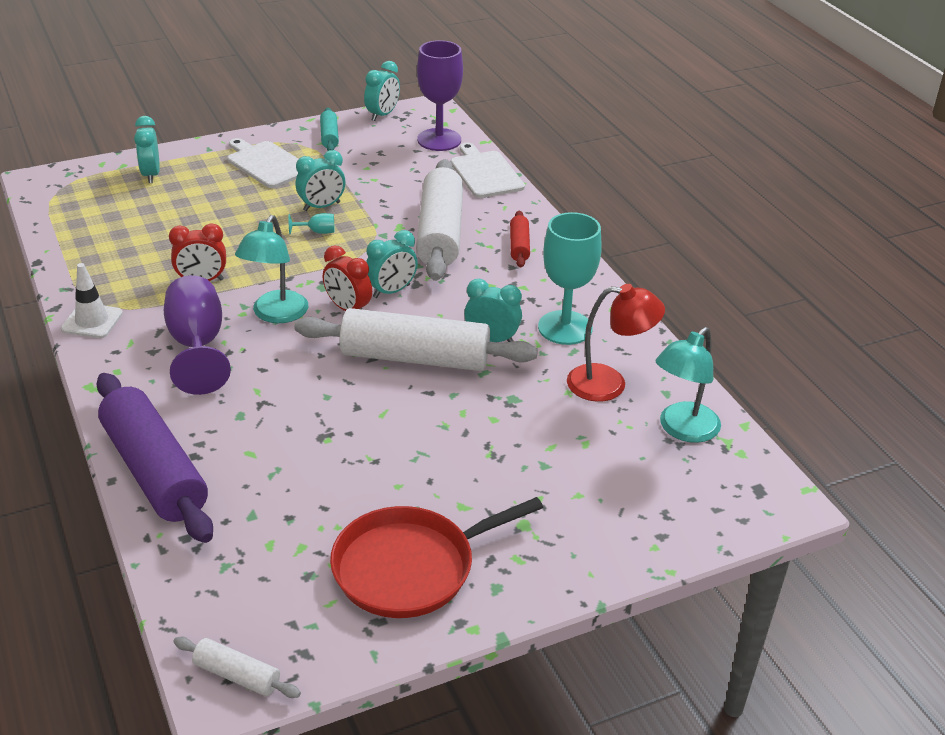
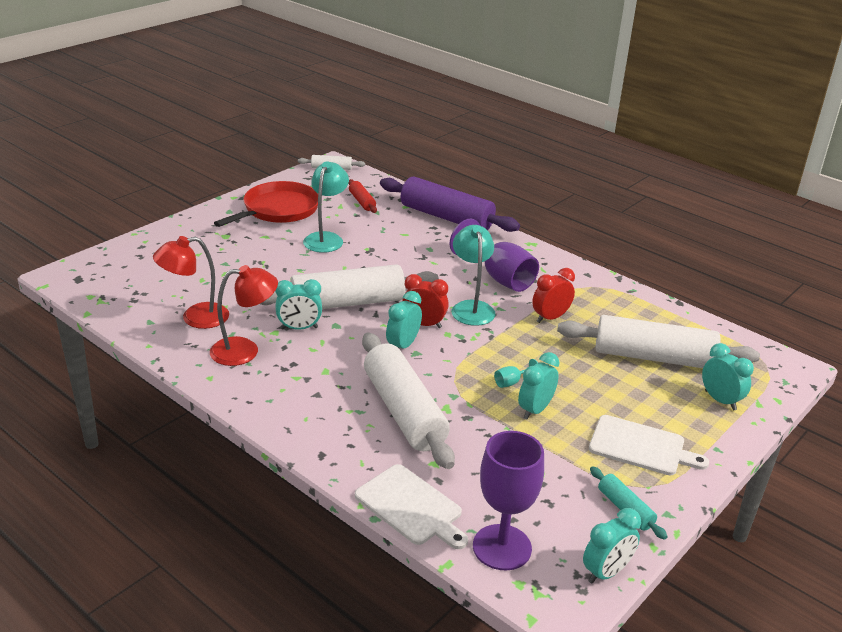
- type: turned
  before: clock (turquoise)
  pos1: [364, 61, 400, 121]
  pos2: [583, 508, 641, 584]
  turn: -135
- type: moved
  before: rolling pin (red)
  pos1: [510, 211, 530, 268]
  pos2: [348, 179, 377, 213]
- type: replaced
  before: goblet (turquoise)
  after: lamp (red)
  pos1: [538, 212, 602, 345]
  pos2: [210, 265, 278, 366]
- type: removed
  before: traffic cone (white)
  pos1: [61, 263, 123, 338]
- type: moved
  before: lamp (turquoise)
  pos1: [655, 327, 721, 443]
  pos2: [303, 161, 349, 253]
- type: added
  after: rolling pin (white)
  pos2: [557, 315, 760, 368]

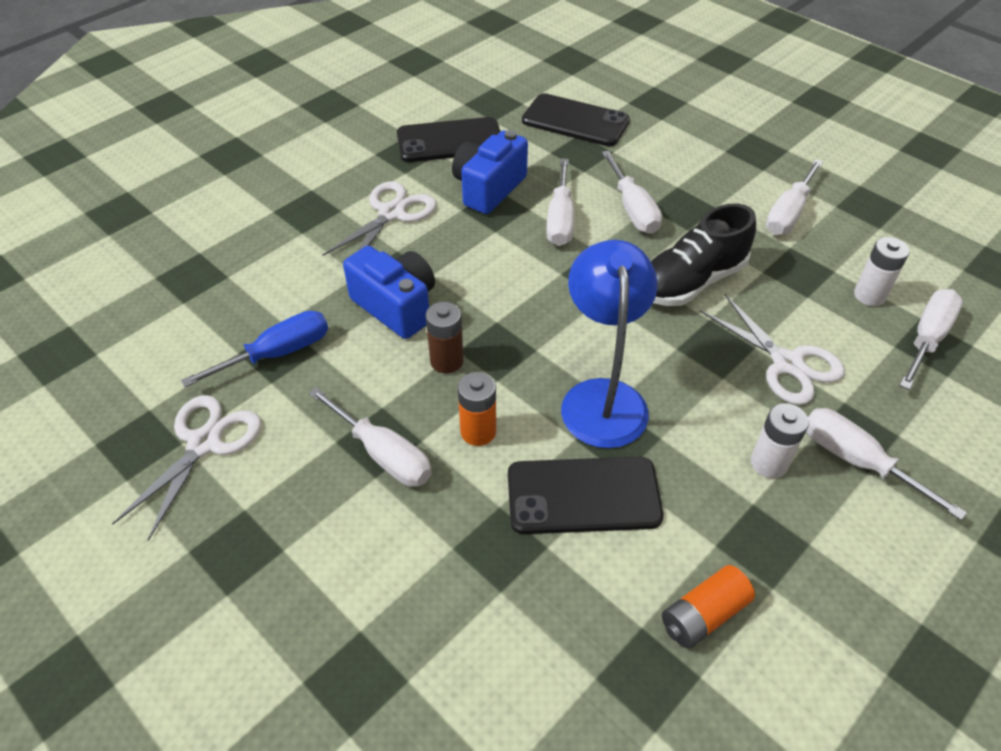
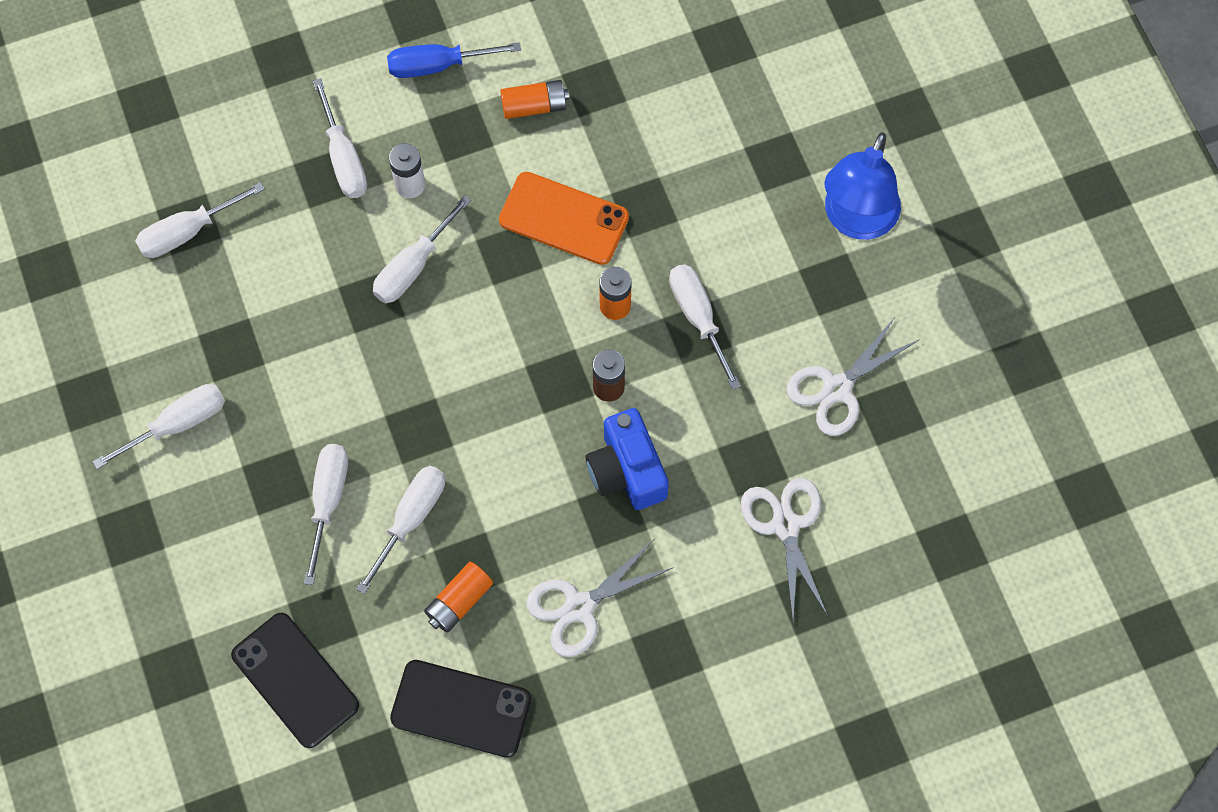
- type: replaced
  before: camera (blue)
  after: battery (orange)
  pos1: [452, 130, 528, 214]
  pos2: [424, 562, 493, 633]
- type: removed
  before: shoe (black)
  pos1: [651, 203, 756, 306]
- type: removed
  before: battery (white)
  pos1: [854, 237, 910, 306]
- type: moved
  before: lamp (blue)
  pos1: [561, 240, 658, 448]
  pos2: [824, 132, 901, 240]
- type: moved
  before: scissors (white)
  pos1: [700, 294, 845, 405]
  pos2: [741, 478, 828, 620]
- type: moved
  before: screwdriver (blue)
  pos1: [181, 311, 328, 387]
  pos2: [387, 42, 521, 78]
- type: recoloured
  before: phone (black)
  after: phone (orange)
  pos1: [508, 457, 663, 534]
  pos2: [499, 172, 629, 265]
- type: added
  after: screwdriver (white)
  pos2: [373, 195, 471, 303]

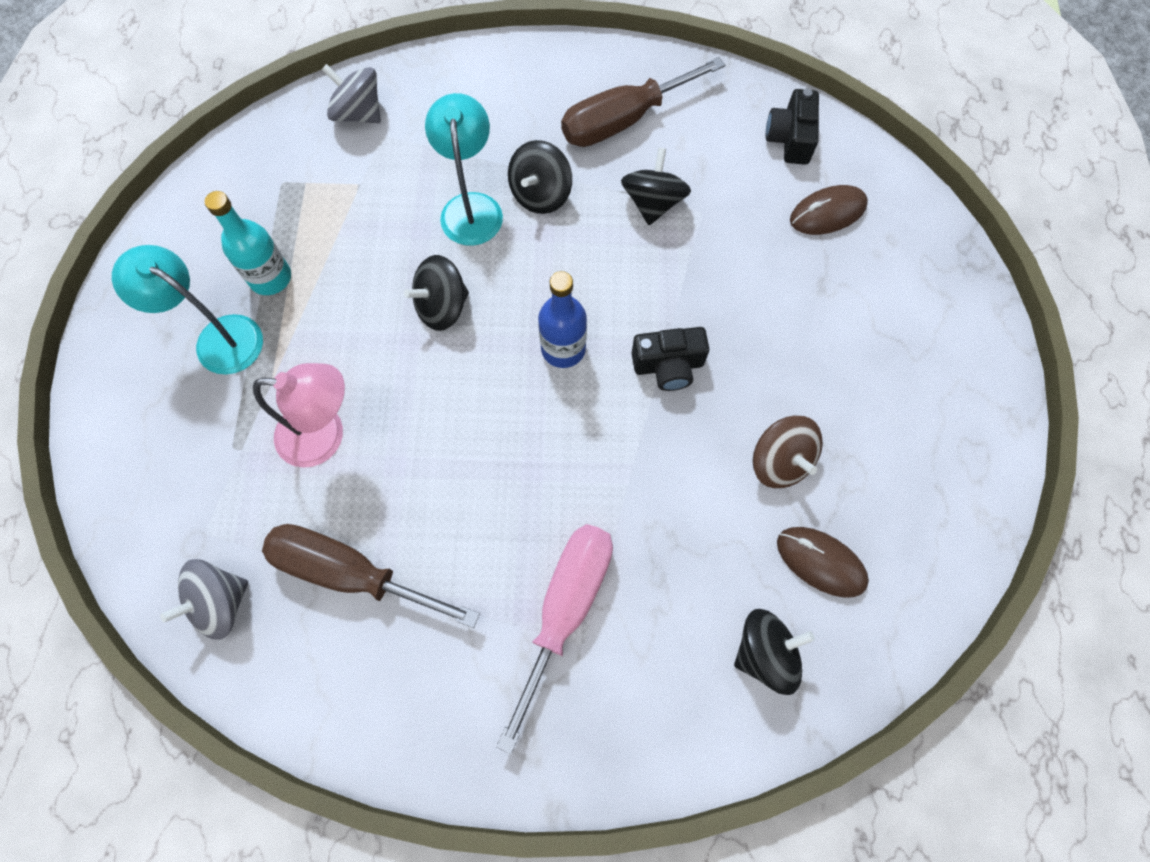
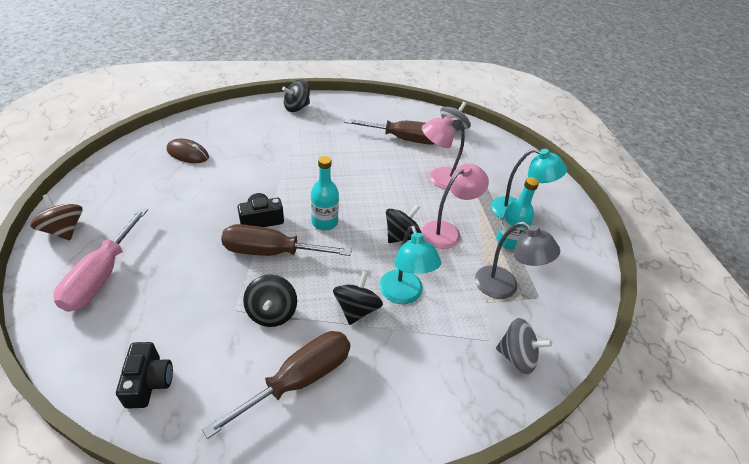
- type: removed
  before: mouse (brown)
  pos1: [790, 185, 868, 235]
- type: recoloured
  before: bottle (blue)
  after: bottle (turquoise)
  pos1: [538, 271, 587, 368]
  pos2: [311, 156, 339, 230]
- type: moved
  before: spinning top (brown)
  pos1: [753, 416, 823, 488]
  pos2: [31, 194, 83, 240]
- type: moved
  before: screwdriver (pink)
  pos1: [496, 524, 613, 754]
  pos2: [54, 207, 148, 312]
- type: moved
  before: spinning top (black)
  pos1: [734, 609, 815, 695]
  pos2: [282, 80, 310, 112]
- type: added
  after: lamp (pink)
  pos2: [422, 164, 489, 249]
- type: added
  after: lamp (grey)
  pos2: [475, 222, 560, 299]
- type: added
  after: screwdriver (brown)
  pos2: [221, 224, 352, 256]

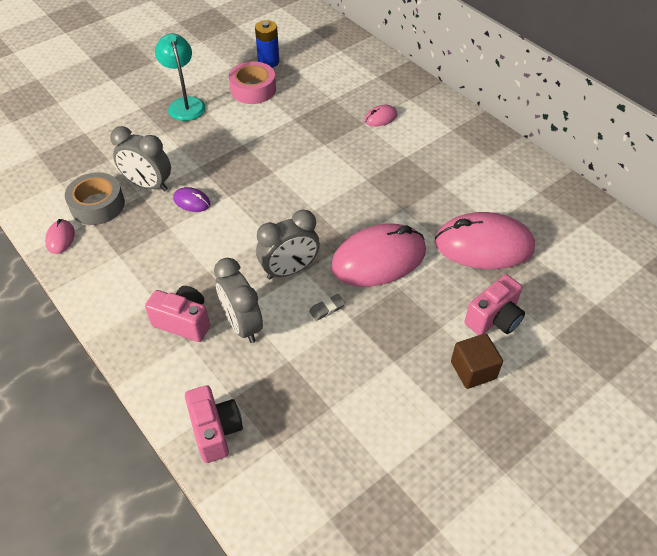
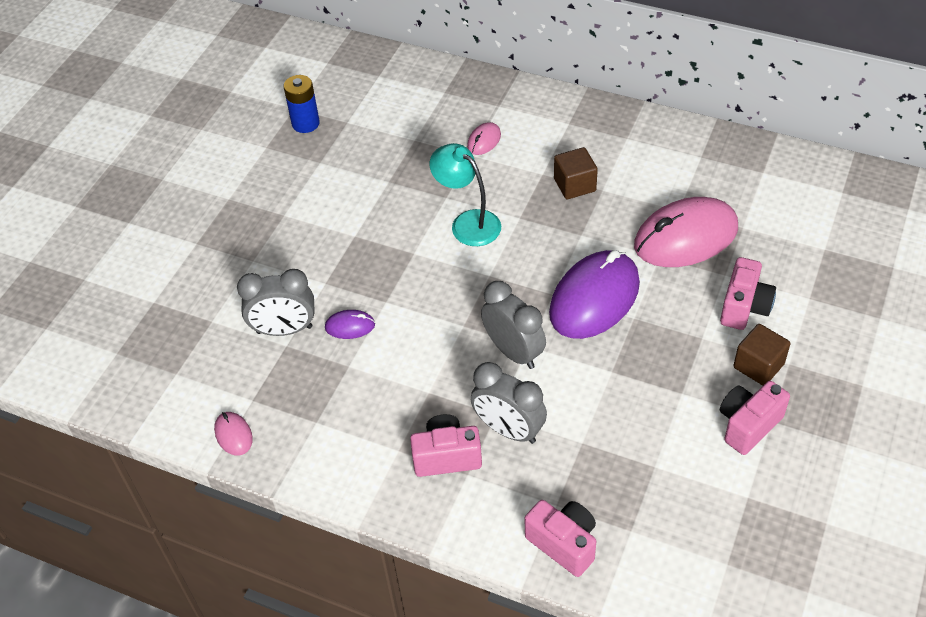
- type: moved
  before: lamp (turquoise)
  pos1: [155, 33, 206, 121]
  pos2: [430, 143, 501, 246]
- type: removed
  before: tape (pink)
  pos1: [229, 61, 276, 104]
- type: removed
  before: tape (grey)
  pos1: [65, 172, 125, 225]
- type: turned
  before: clock (grey)
  pos1: [256, 210, 320, 280]
  pos2: [481, 281, 546, 369]
  turn: -75
- type: recoloured
  before: mouse (pink)
  after: mouse (purple)
  pos1: [331, 223, 426, 287]
  pos2: [549, 250, 640, 339]
- type: removed
  before: eraser (grey)
  pos1: [309, 294, 345, 321]
- type: added
  after: cube (brown)
  pos2: [554, 147, 598, 199]
- type: added
  after: camera (pink)
  pos2: [720, 381, 790, 455]

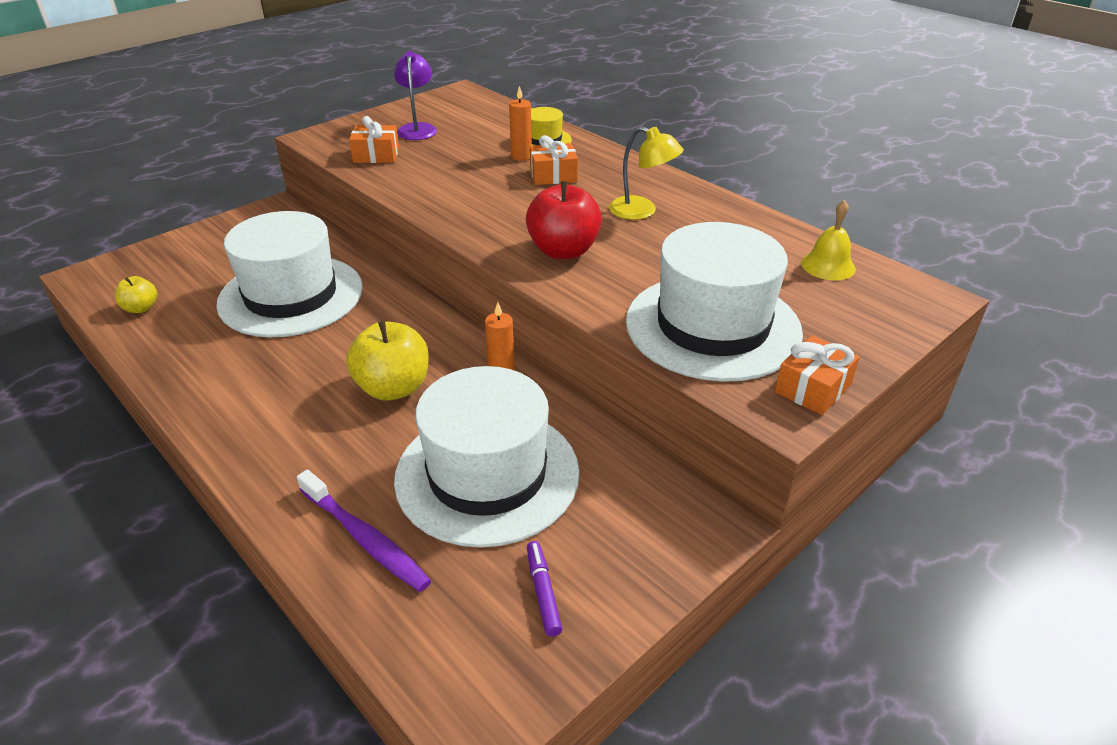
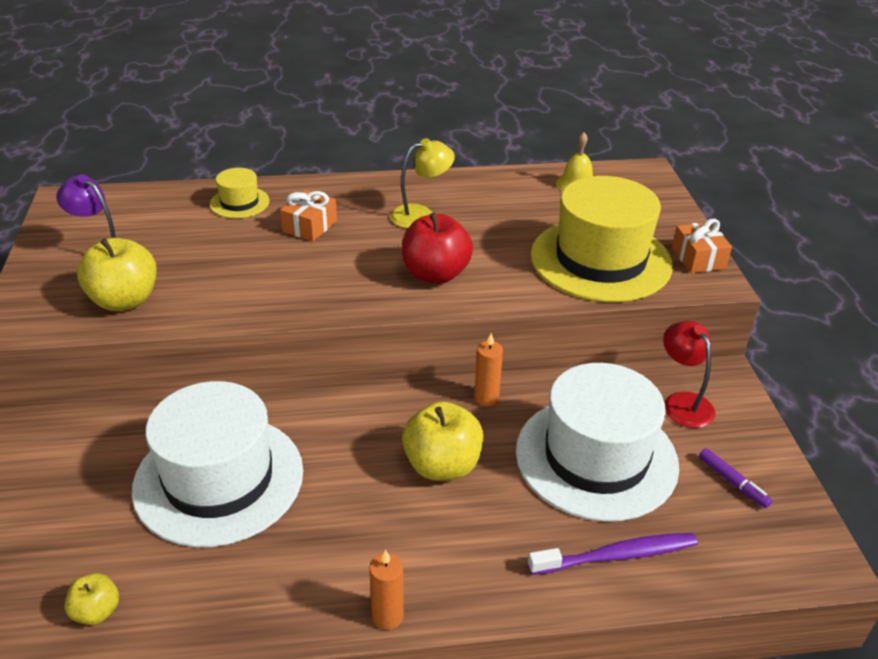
- type: moved
  before: candle (orange)
  pos1: [509, 86, 532, 161]
  pos2: [369, 550, 404, 630]
- type: replaced
  before: gift (orange)
  after: apple (yellow)
  pos1: [349, 116, 399, 163]
  pos2: [77, 238, 157, 311]
- type: recoloured
  before: hat (white)
  after: hat (yellow)
  pos1: [626, 222, 803, 382]
  pos2: [531, 176, 673, 302]
- type: turned
  before: marker (purple)
  pos1: [527, 541, 562, 637]
  pos2: [699, 448, 772, 508]
  turn: -150
- type: added
  after: lamp (red)
  pos2: [663, 321, 715, 428]

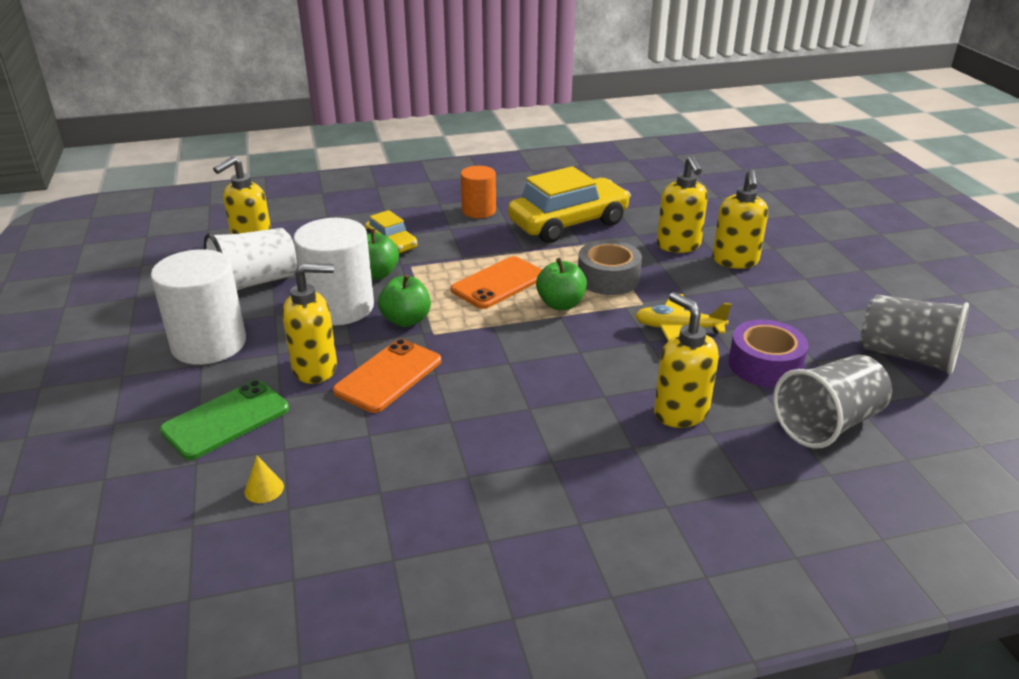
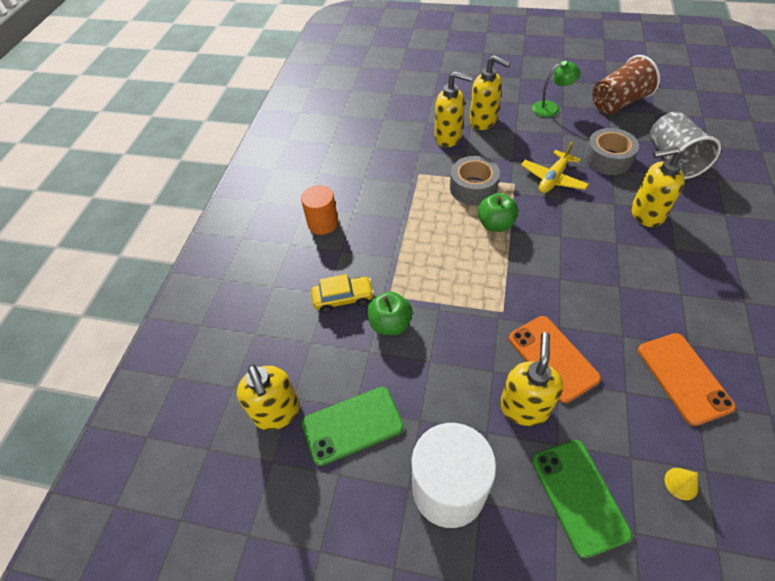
- type: removed
  before: car (yellow)
  pos1: [508, 166, 631, 243]
- type: removed
  before: cylinder (white)
  pos1: [293, 218, 374, 325]
- type: replaced
  before: cup (white)
  after: phone (green)
  pos1: [204, 228, 297, 290]
  pos2: [302, 387, 404, 466]
- type: moved
  before: phone (orange)
  pos1: [451, 256, 542, 309]
  pos2: [638, 333, 736, 426]
- type: removed
  before: apple (green)
  pos1: [378, 274, 431, 327]
- type: recoloured
  before: cup (grey)
  after: cup (brown)
  pos1: [861, 295, 969, 375]
  pos2: [592, 55, 660, 114]
- type: recoloured
  before: tape (purple)
  after: tape (grey)
  pos1: [728, 320, 808, 387]
  pos2: [584, 128, 639, 175]
- type: added
  after: lamp (green)
  pos2: [532, 61, 581, 117]

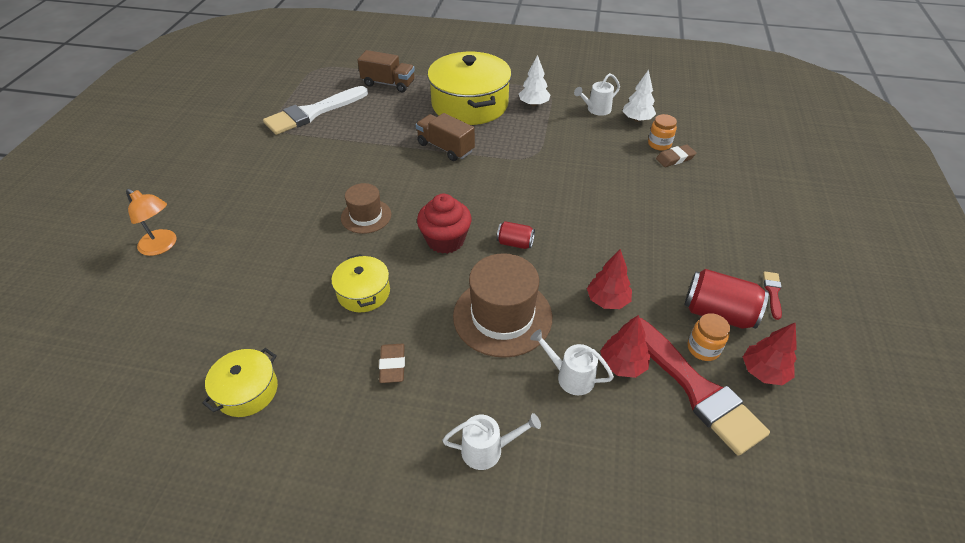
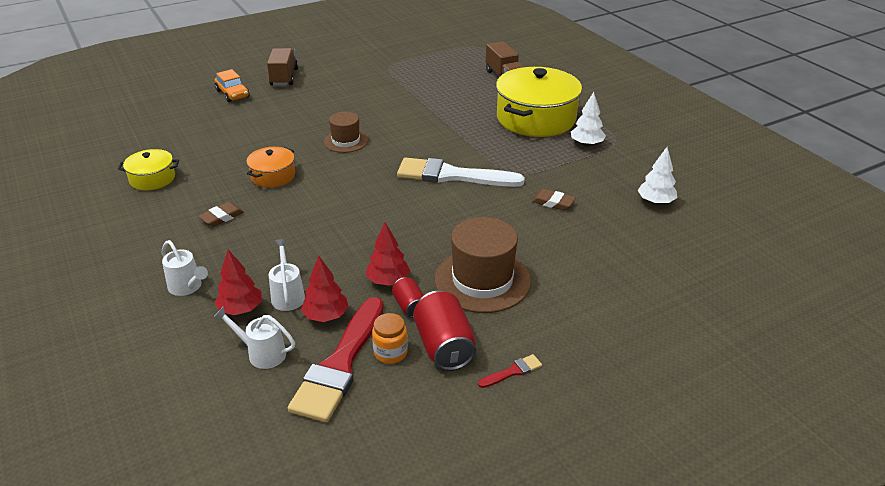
- type: moved
  before: watering can (white)
  pos1: [574, 73, 620, 116]
  pos2: [214, 306, 295, 369]
- type: moved
  before: brush (white)
  pos1: [263, 86, 368, 135]
  pos2: [397, 158, 525, 187]
- type: moved
  before: truck (brown)
  pos1: [416, 113, 475, 161]
  pos2: [267, 48, 298, 85]
- type: removed
  before: jar (orange)
  pos1: [648, 114, 677, 151]
- type: moved
  before: eraser (brown)
  pos1: [656, 145, 696, 167]
  pos2: [532, 189, 576, 210]
- type: replaced
  before: lamp (orange)
  after: car (orange)
  pos1: [126, 189, 176, 256]
  pos2: [215, 69, 249, 102]
- type: removed
  before: cupcake (red)
  pos1: [417, 194, 472, 254]
- type: moved
  before: can (red)
  pos1: [497, 221, 535, 249]
  pos2: [392, 277, 424, 318]
- type: moved
  before: hat (brown)
  pos1: [453, 253, 552, 358]
  pos2: [435, 217, 531, 313]
- type: recoloured
  before: pot (yellow)
  after: pot (orange)
  pos1: [331, 254, 390, 312]
  pos2: [246, 147, 295, 188]
- type: moved
  before: tree (red)
  pos1: [743, 322, 797, 385]
  pos2: [215, 250, 262, 315]

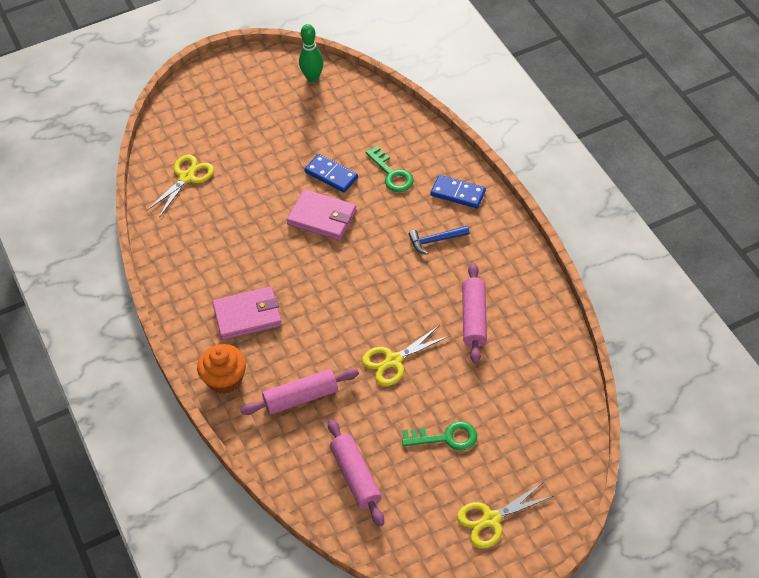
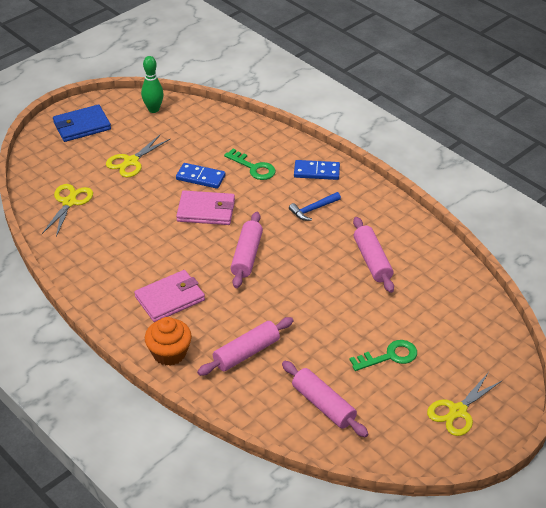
- type: moved
  before: scissors (yellow)
  pos1: [362, 325, 449, 386]
  pos2: [106, 134, 170, 177]
- type: added
  after: wallet (blue)
  pos2: [53, 104, 111, 142]
- type: added
  after: rolling pin (pink)
  pos2: [231, 212, 263, 288]

